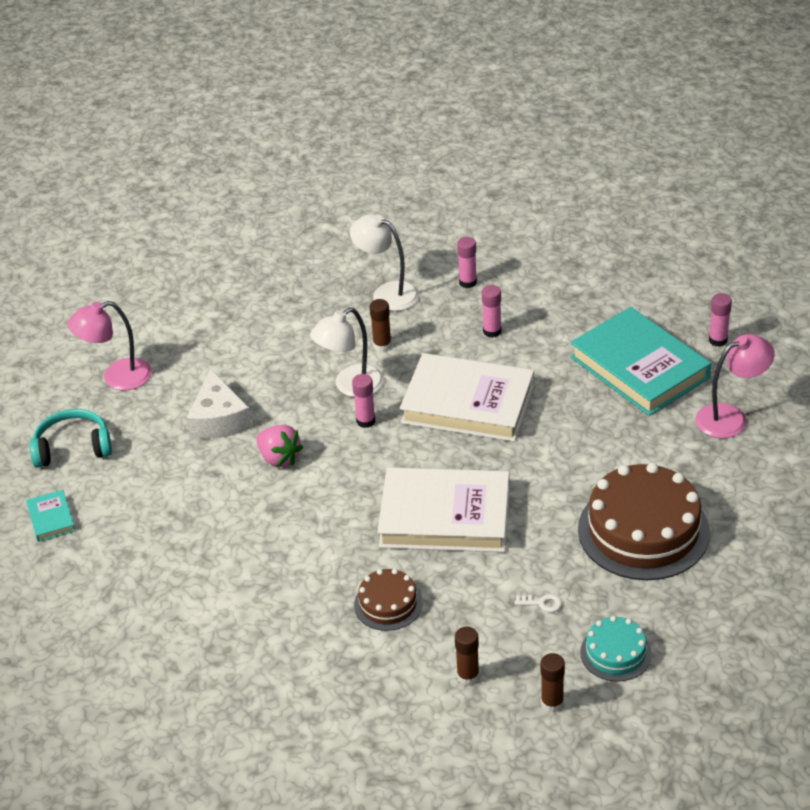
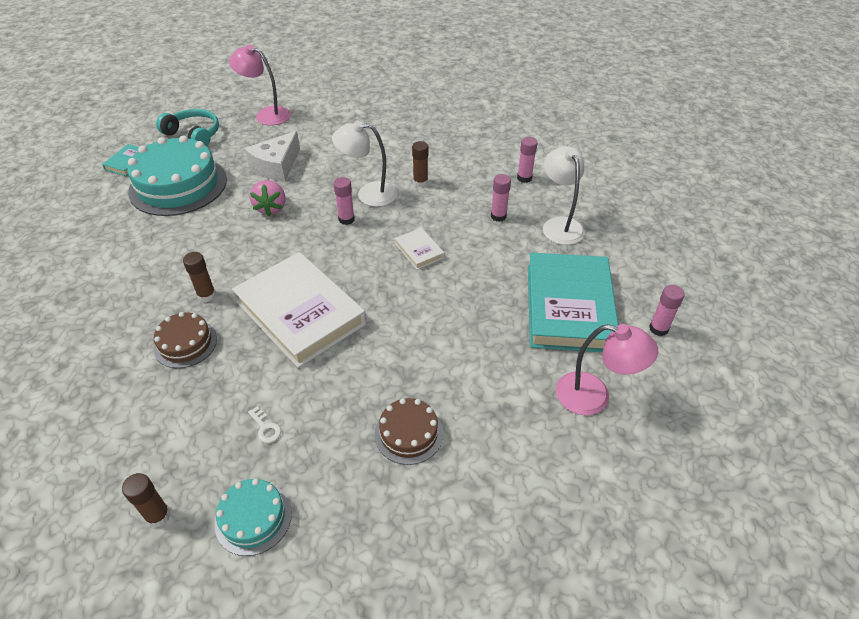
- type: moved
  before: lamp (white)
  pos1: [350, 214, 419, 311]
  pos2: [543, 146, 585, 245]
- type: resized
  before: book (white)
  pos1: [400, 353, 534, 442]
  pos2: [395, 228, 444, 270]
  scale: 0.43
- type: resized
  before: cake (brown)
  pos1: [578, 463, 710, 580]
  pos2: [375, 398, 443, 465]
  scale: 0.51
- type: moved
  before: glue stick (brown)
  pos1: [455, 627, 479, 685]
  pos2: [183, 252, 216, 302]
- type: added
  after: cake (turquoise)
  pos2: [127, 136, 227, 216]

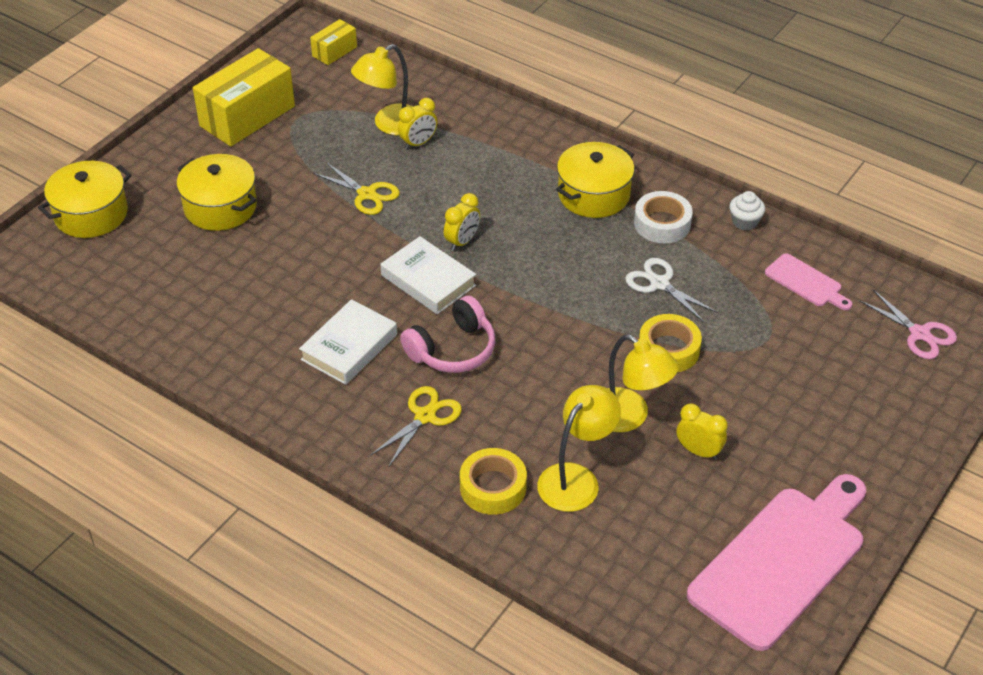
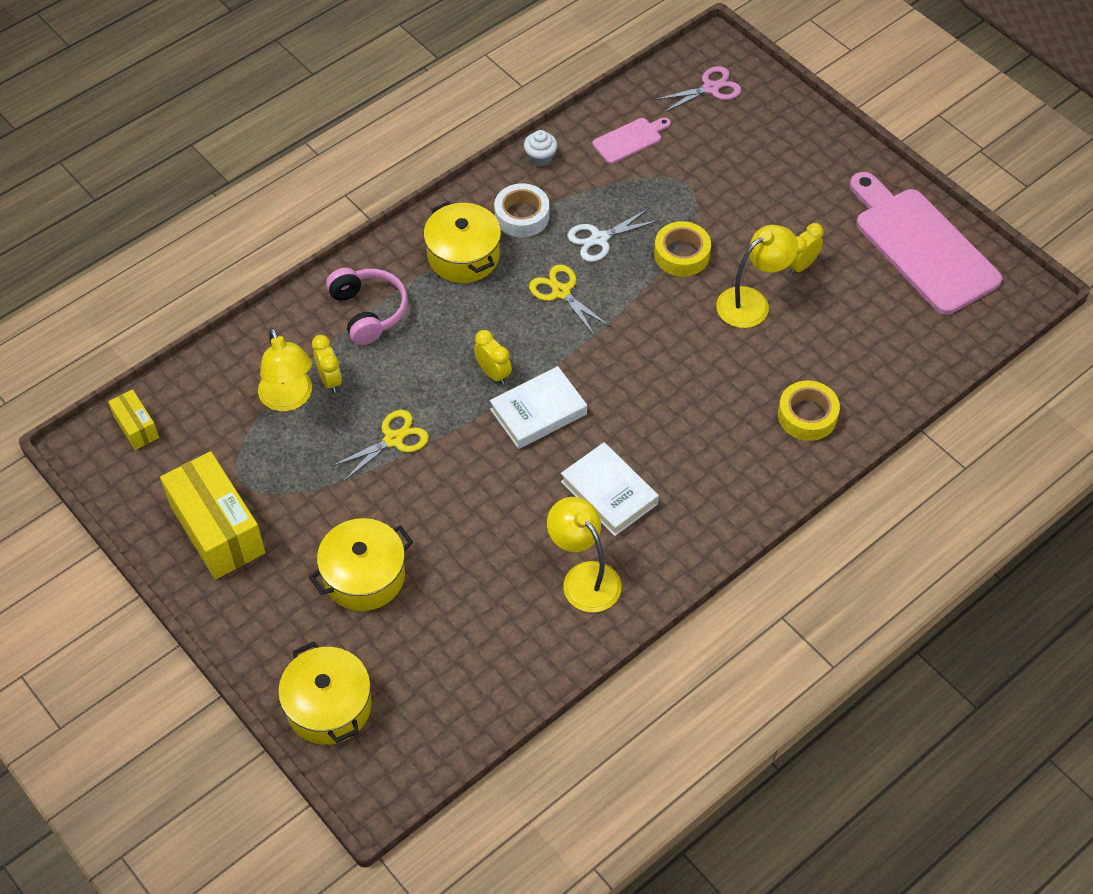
- type: moved
  before: headphones (pink)
  pos1: [400, 296, 495, 373]
  pos2: [326, 268, 408, 345]
- type: moved
  before: lamp (yellow)
  pos1: [537, 385, 621, 512]
  pos2: [547, 497, 621, 612]
- type: moved
  before: scissors (yellow)
  pos1: [370, 386, 462, 466]
  pos2: [529, 264, 609, 336]

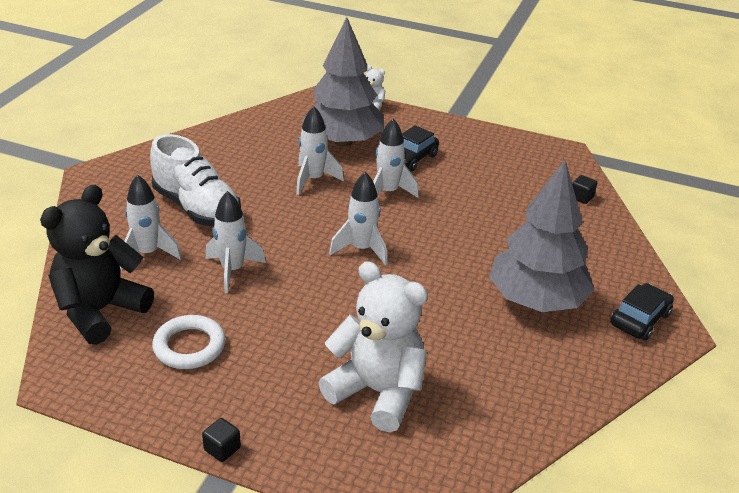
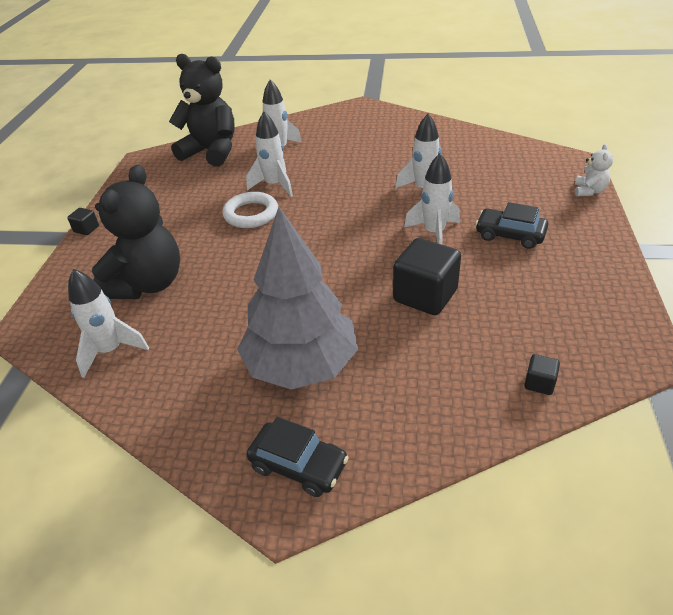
- type: removed
  before: tree (grey)
  pos1: [302, 17, 384, 147]
- type: removed
  before: shoe (white)
  pos1: [150, 134, 241, 226]
- type: moved
  before: rocket (white)
  pos1: [329, 172, 388, 265]
  pos2: [68, 269, 149, 378]
- type: recoloured
  before: teddy bear (white)
  after: teddy bear (black)
  pos1: [319, 261, 428, 432]
  pos2: [92, 164, 180, 299]
- type: moved
  before: ring (white)
  pos1: [152, 315, 225, 369]
  pos2: [222, 192, 278, 228]
- type: added
  after: cube (black)
  pos2: [393, 238, 461, 315]

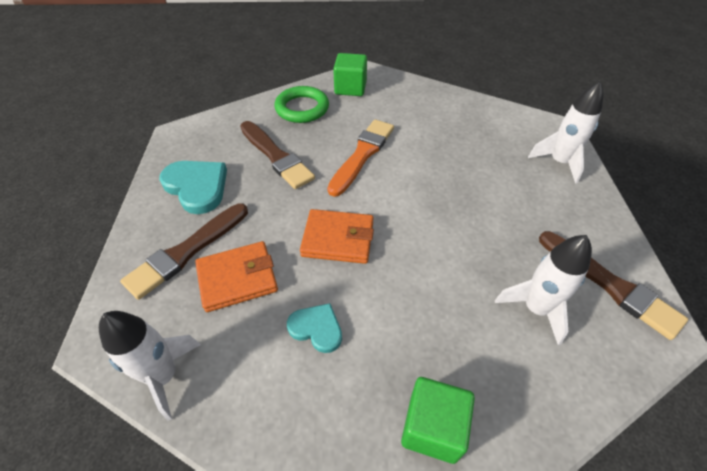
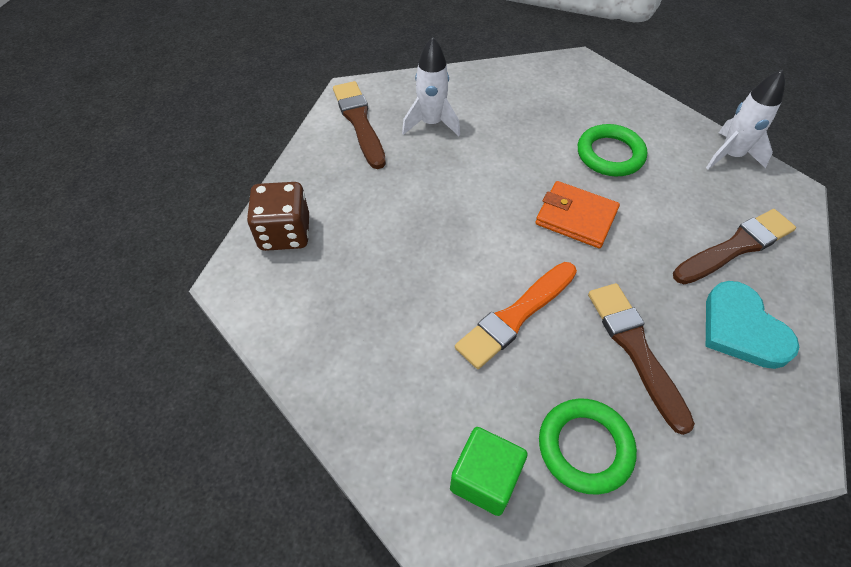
- type: replaced
  before: rocket (white)
  after: dice (brown)
  pos1: [528, 82, 604, 184]
  pos2: [247, 182, 309, 251]
- type: removed
  before: wallet (orange)
  pos1: [195, 241, 278, 312]
- type: replaced
  before: heart (turquoise)
  after: ring (green)
  pos1: [287, 303, 342, 353]
  pos2: [578, 124, 647, 176]
- type: removed
  before: cube (green)
  pos1: [401, 377, 475, 464]

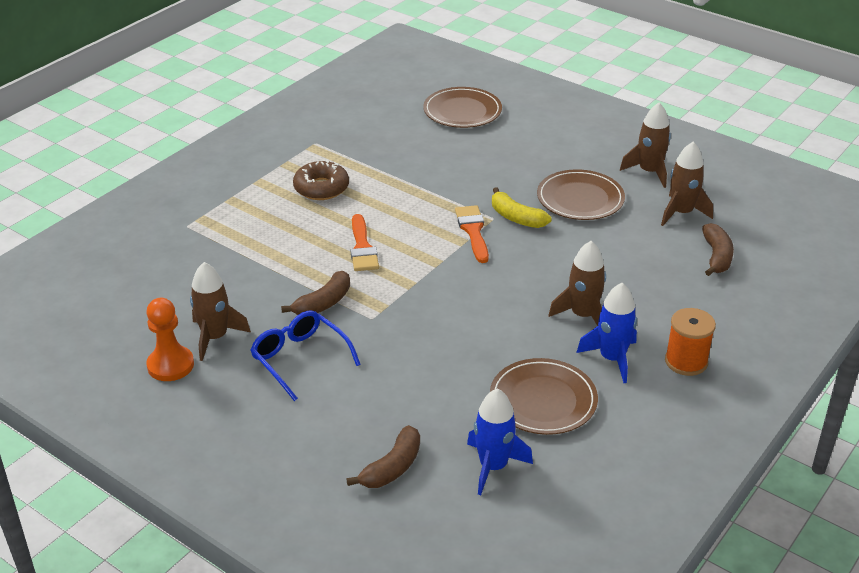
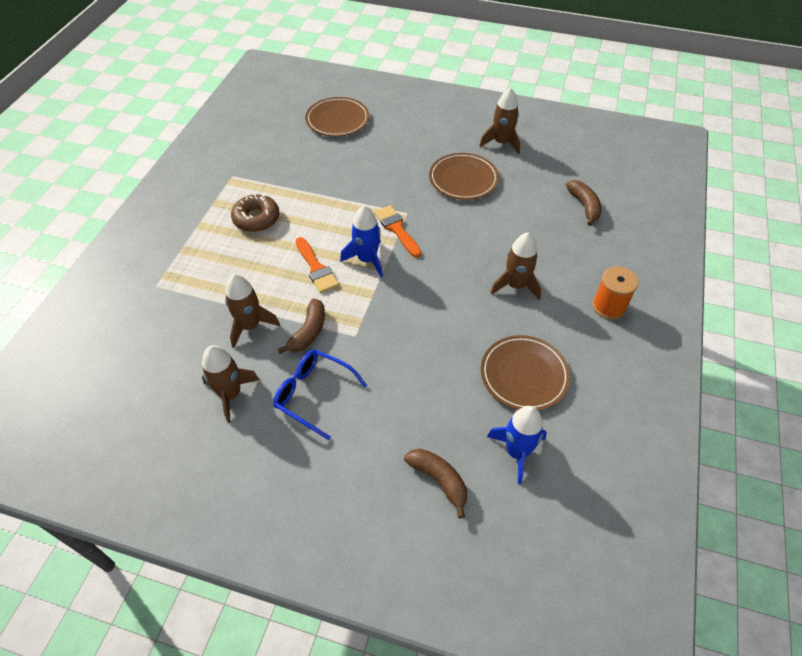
- type: moved
  before: rocket (brown)
  pos1: [661, 142, 713, 226]
  pos2: [225, 274, 280, 348]
- type: removed
  before: banana (yellow)
  pos1: [492, 187, 552, 228]
- type: moved
  before: rocket (blue)
  pos1: [576, 283, 637, 383]
  pos2: [340, 206, 383, 277]
- type: removed
  before: pawn (orange)
  pos1: [146, 298, 194, 381]
- type: turned
  before: banana (brown)
  pos1: [346, 425, 420, 488]
  pos2: [404, 449, 467, 519]
  turn: -60

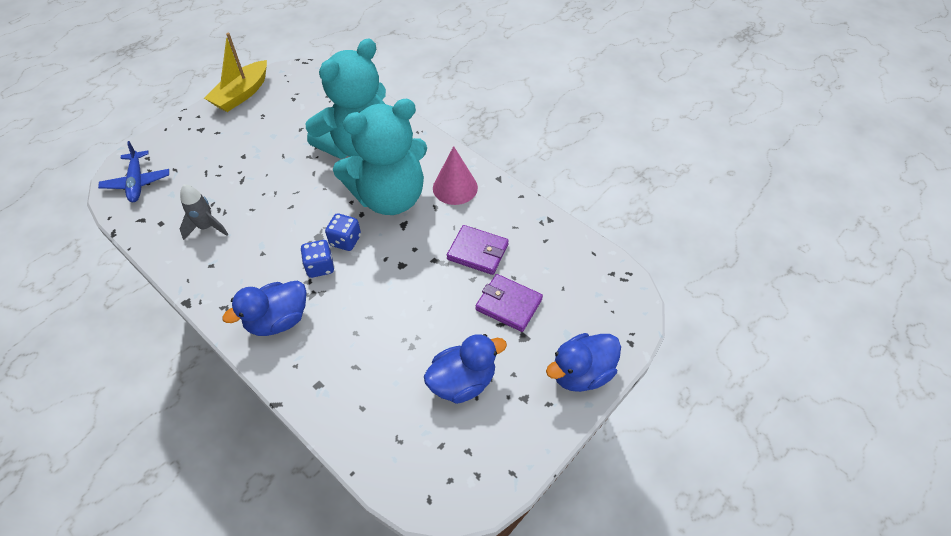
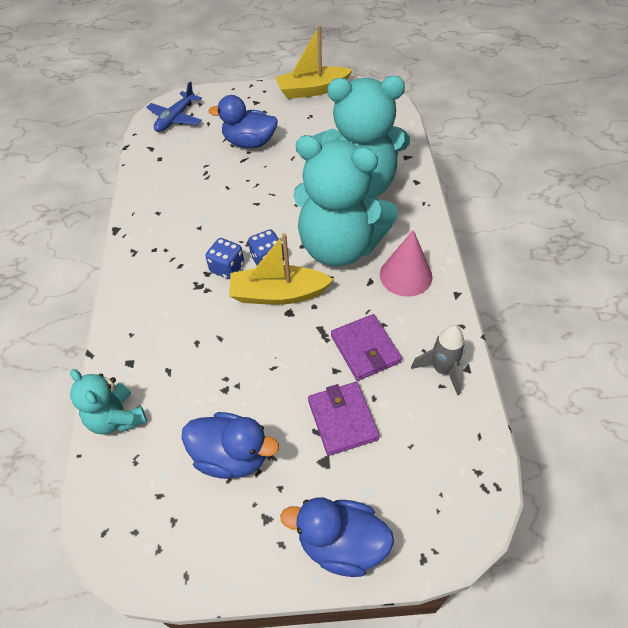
- type: moved
  before: rocket (grey)
  pos1: [180, 184, 229, 240]
  pos2: [411, 325, 465, 396]
- type: moved
  before: duck (blue)
  pos1: [222, 281, 306, 336]
  pos2: [208, 95, 278, 148]
- type: added
  after: boat (yellow)
  pos2: [229, 233, 334, 305]
- type: added
  after: teddy bear (turquoise)
  pos2: [70, 369, 147, 435]

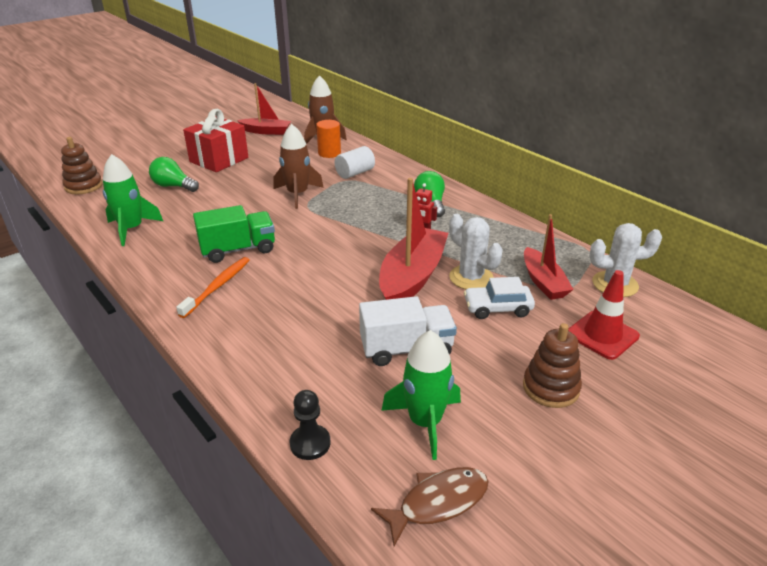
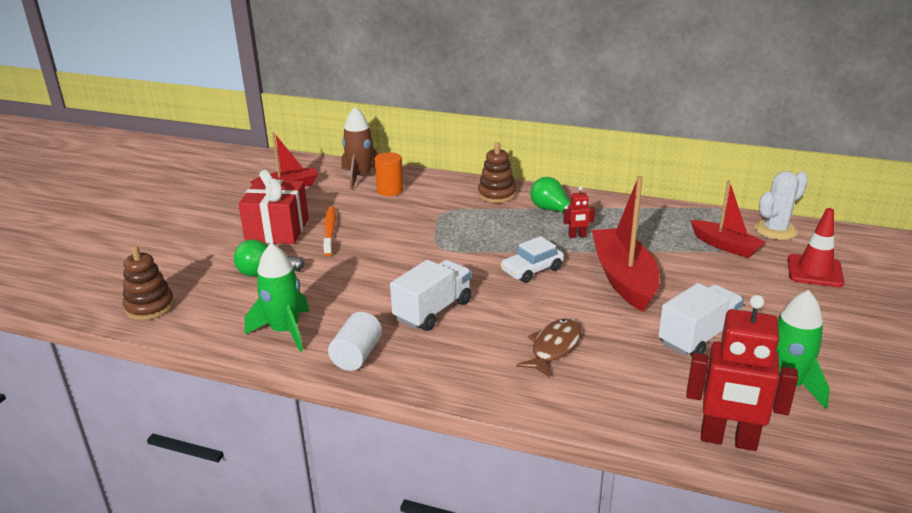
- type: removed
  before: rocket (brown)
  pos1: [273, 124, 324, 209]
- type: moved
  before: cylinder (white)
  pos1: [335, 146, 375, 179]
  pos2: [328, 312, 382, 371]
- type: recoloured
  before: truck (green)
  after: truck (white)
  pos1: [193, 205, 275, 263]
  pos2: [390, 260, 472, 331]
- type: removed
  before: cactus (white)
  pos1: [449, 214, 503, 289]
- type: moved
  before: toothbrush (orange)
  pos1: [176, 257, 250, 318]
  pos2: [323, 206, 336, 256]
- type: moved
  before: car (white)
  pos1: [464, 277, 535, 319]
  pos2: [500, 236, 564, 283]
- type: moved
  before: stacking toy (brown)
  pos1: [523, 323, 582, 408]
  pos2: [478, 142, 516, 203]
- type: replaced
  before: pawn (black)
  after: robot (red)
  pos1: [290, 390, 330, 460]
  pos2: [686, 295, 798, 451]
- type: moved
  before: fish (brown)
  pos1: [371, 467, 489, 546]
  pos2: [516, 318, 581, 378]

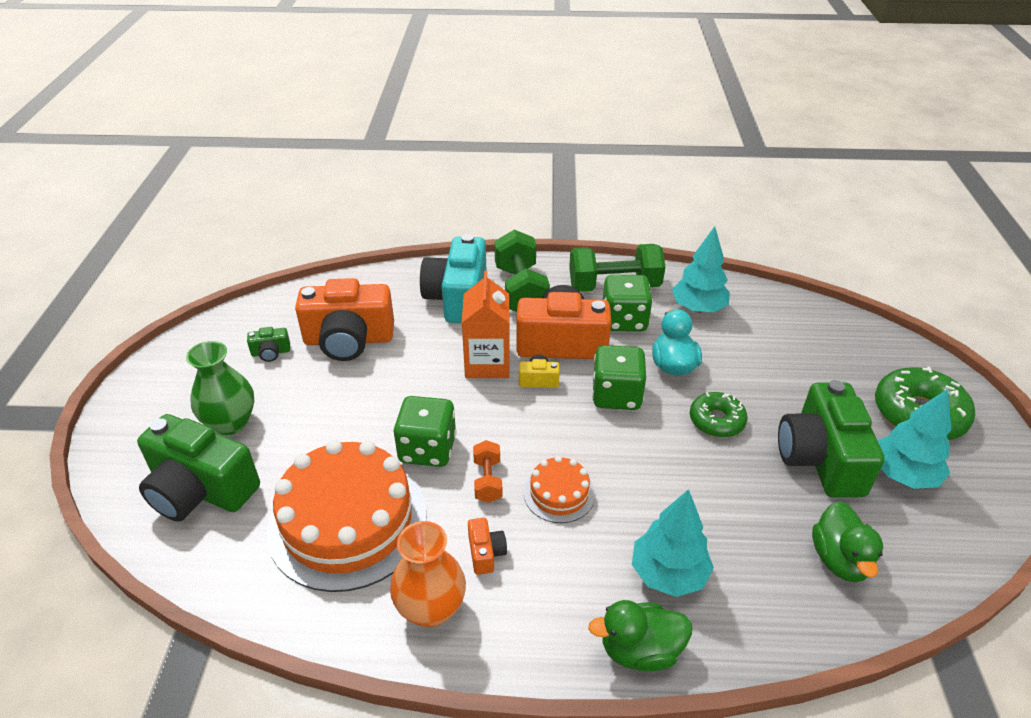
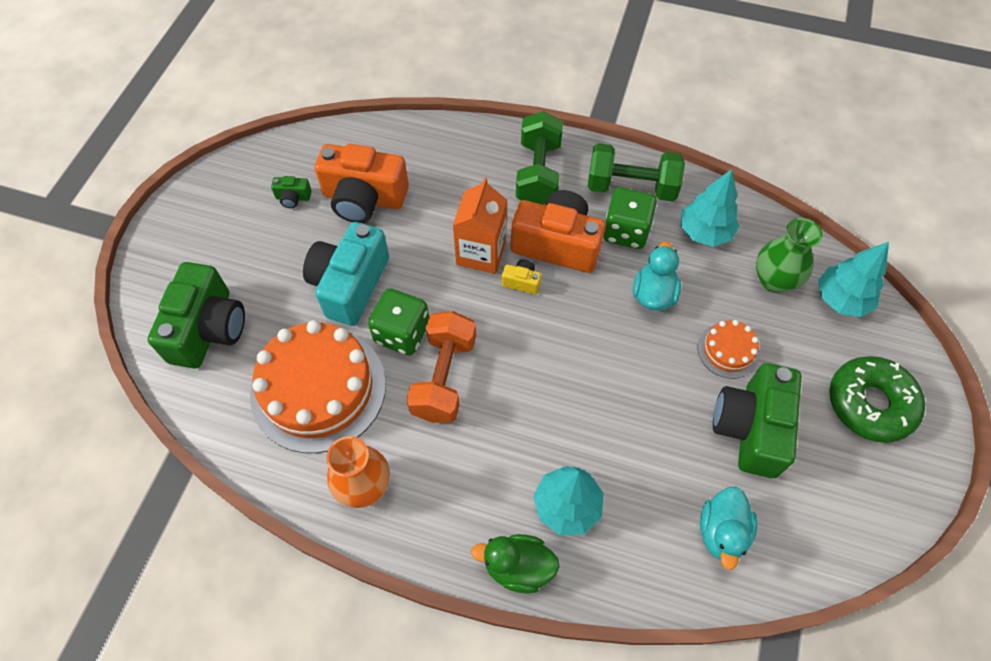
- type: moved
  before: camera (turquoise)
  pos1: [420, 234, 486, 323]
  pos2: [303, 222, 389, 326]
- type: moved
  before: vase (green)
  pos1: [186, 341, 254, 435]
  pos2: [756, 218, 823, 293]
- type: removed
  before: dice (green)
  pos1: [592, 345, 646, 410]
- type: moved
  before: tree (turquoise)
  pos1: [877, 389, 951, 489]
  pos2: [818, 242, 889, 317]
- type: removed
  before: donut (green)
  pos1: [690, 392, 748, 437]
- type: turned
  before: camera (green)
  pos1: [137, 414, 260, 522]
  pos2: [147, 262, 245, 369]
  turn: -120
- type: resized
  before: dumbbell (orange)
  pos1: [473, 440, 503, 503]
  pos2: [406, 311, 476, 423]
  scale: 1.95
- type: moved
  before: cake (orange)
  pos1: [524, 456, 595, 523]
  pos2: [698, 320, 760, 379]
- type: recoloured
  before: duck (green)
  after: duck (turquoise)
  pos1: [812, 501, 883, 582]
  pos2: [700, 487, 758, 570]
- type: removed
  before: camera (orange)
  pos1: [468, 518, 507, 575]

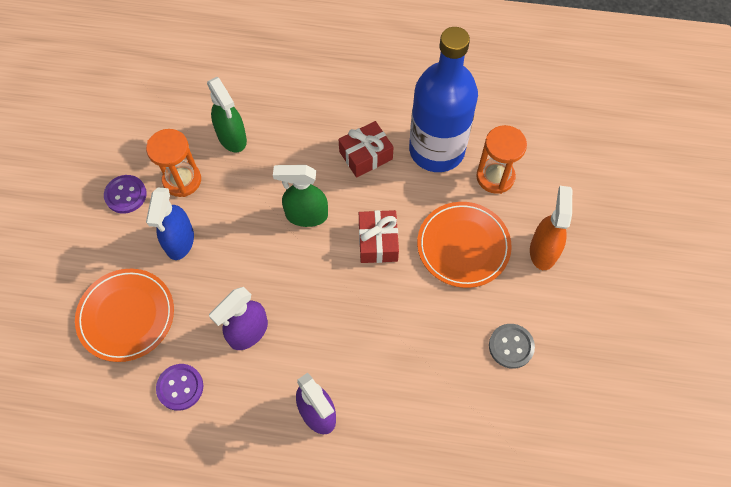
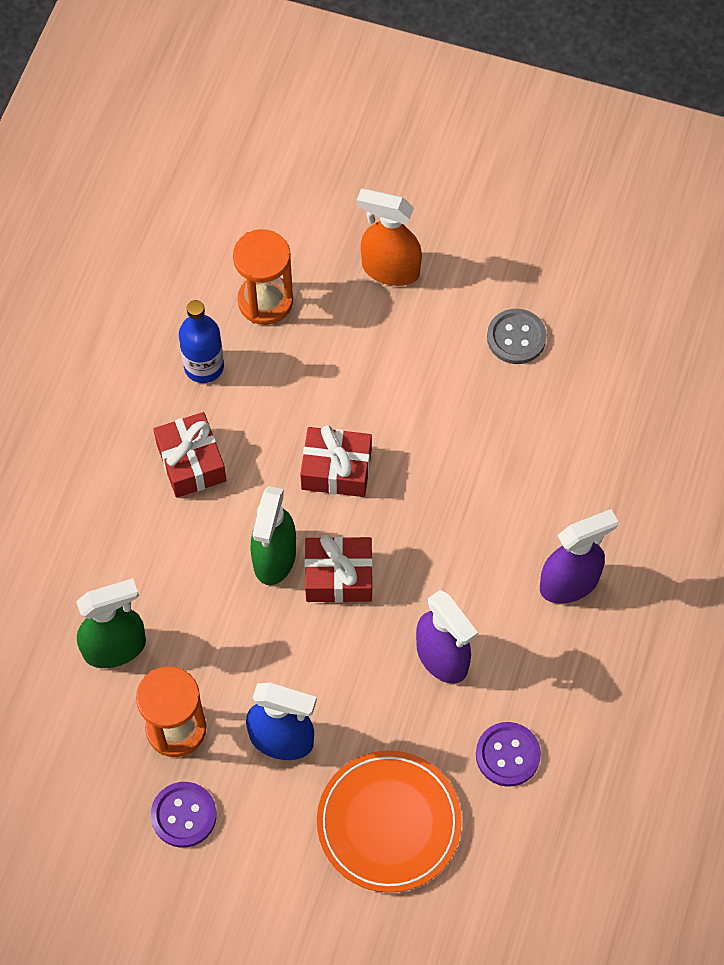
- type: resized
  before: bottle (blue)
  pos1: [409, 27, 478, 172]
  pos2: [179, 300, 224, 383]
  scale: 0.48
- type: removed
  before: plate (orange)
  pos1: [417, 202, 512, 288]
- type: added
  after: gift (red)
  pos2: [304, 534, 373, 603]

